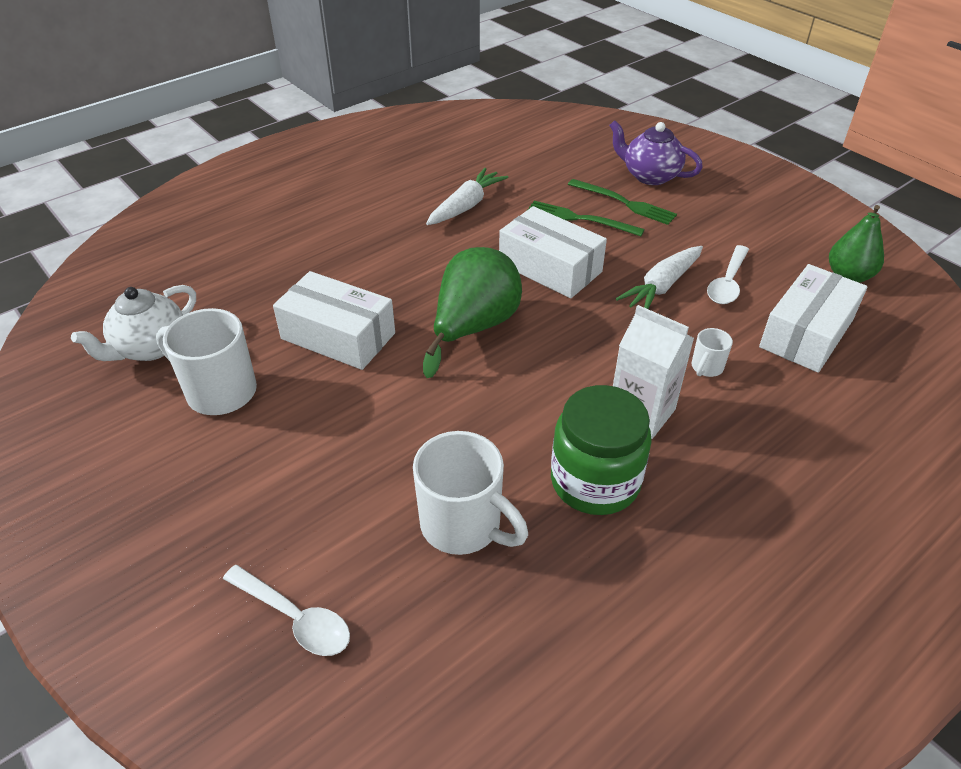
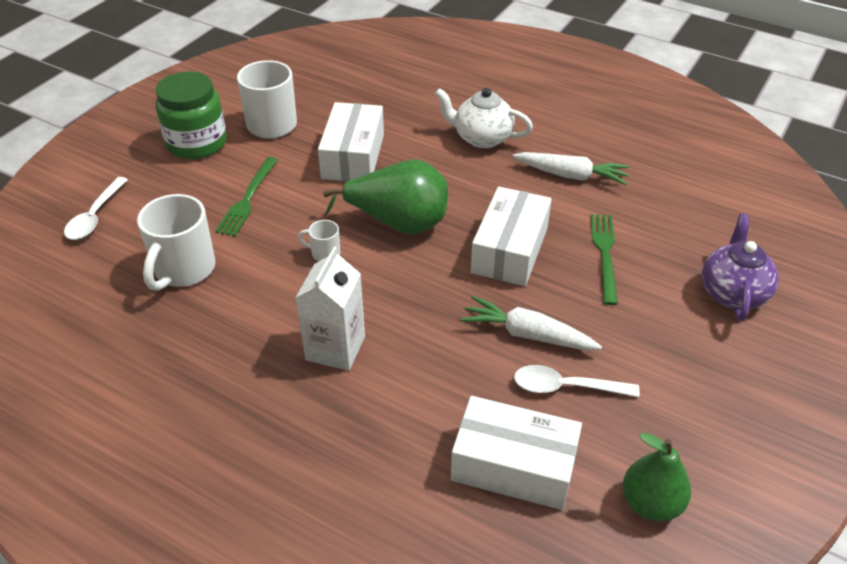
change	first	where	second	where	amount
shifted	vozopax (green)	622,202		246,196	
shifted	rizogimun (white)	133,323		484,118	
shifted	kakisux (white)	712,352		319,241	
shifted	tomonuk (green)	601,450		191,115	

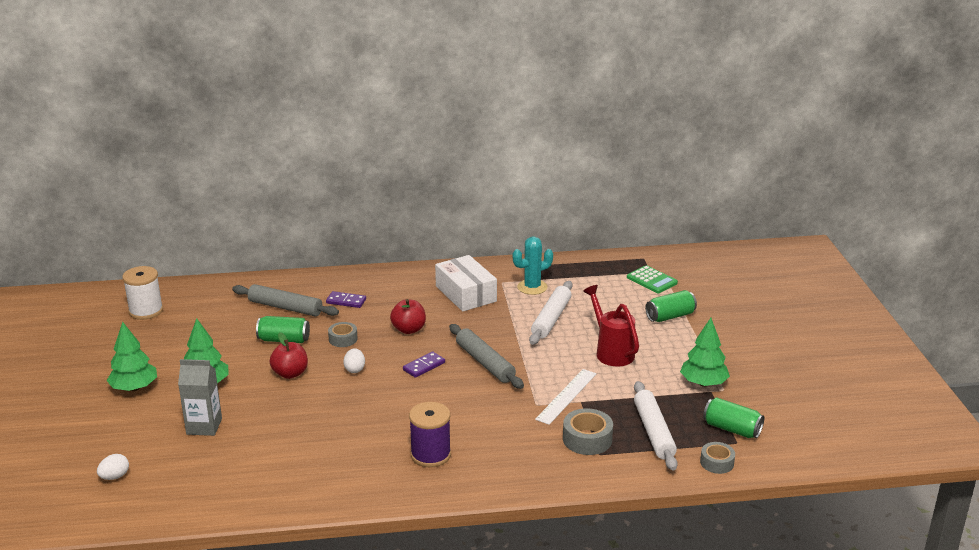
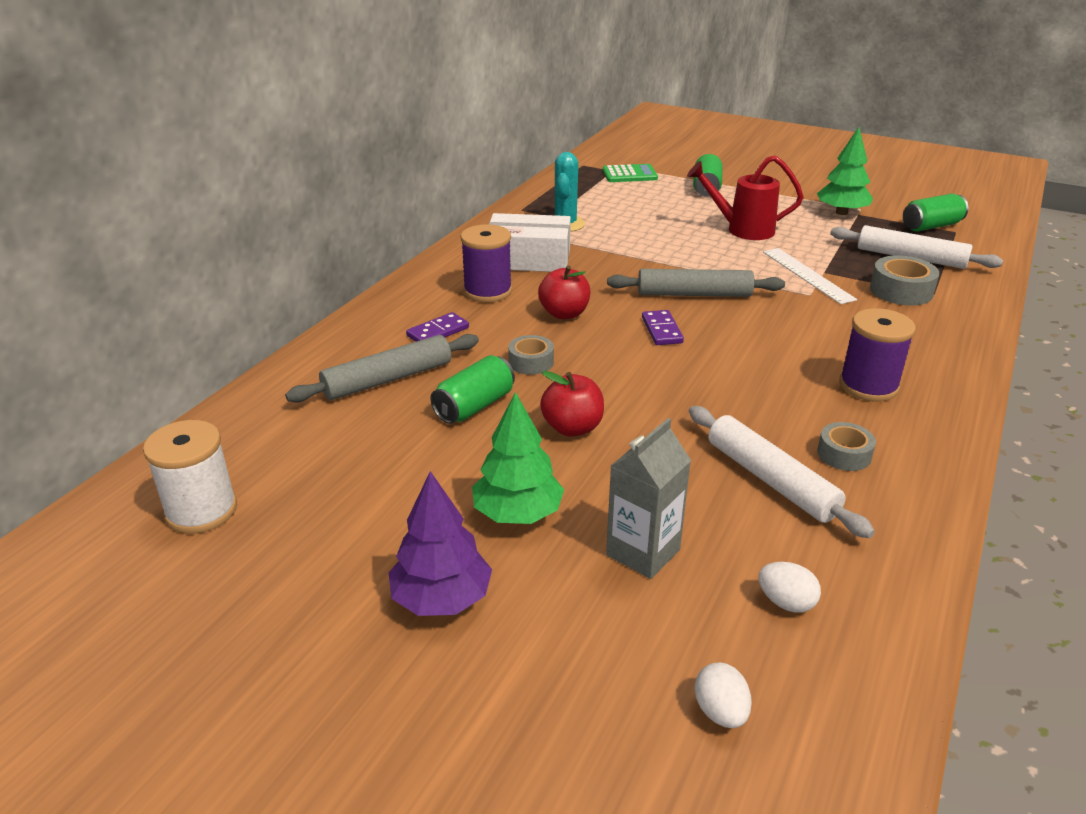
change	first	where	second	where	amount
shifted	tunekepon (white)	550,313		782,472	
repainted	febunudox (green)	131,356	febunudox (purple)	440,543	
shifted	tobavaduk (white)	354,360		789,587	
shifted	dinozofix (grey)	717,458		846,446	
new			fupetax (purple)	486,263	

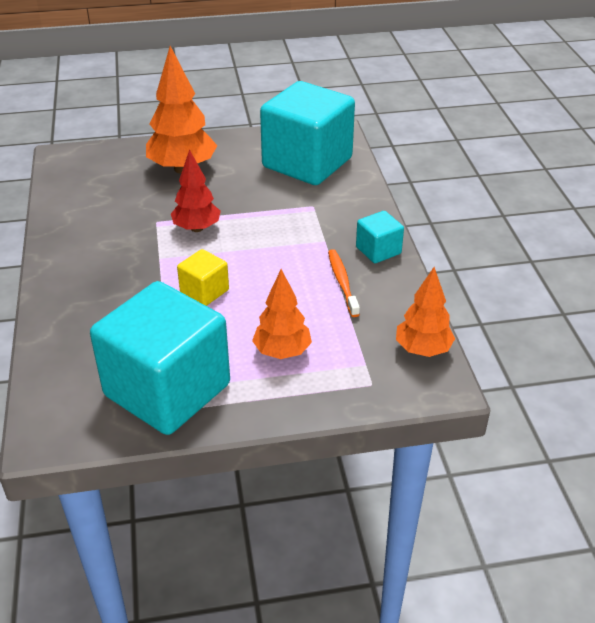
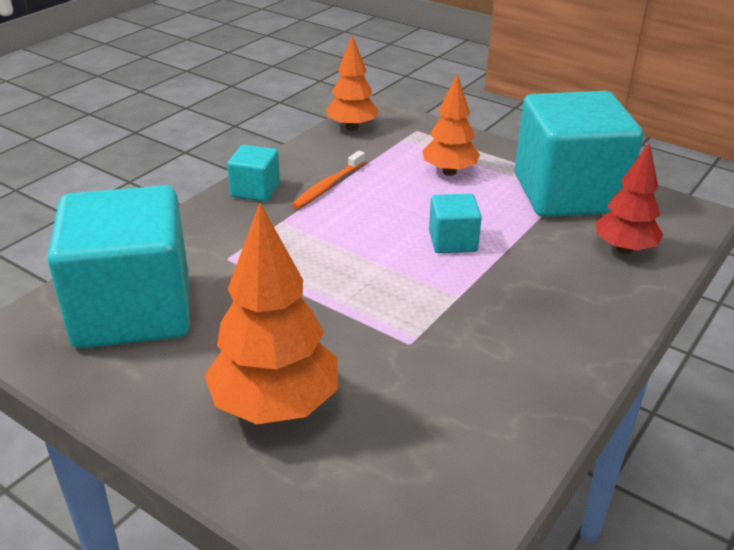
change	first	where	second	where	amount
shifted	febunudox (red)	196,190		630,198	
repainted	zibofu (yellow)	203,277	zibofu (turquoise)	455,223	

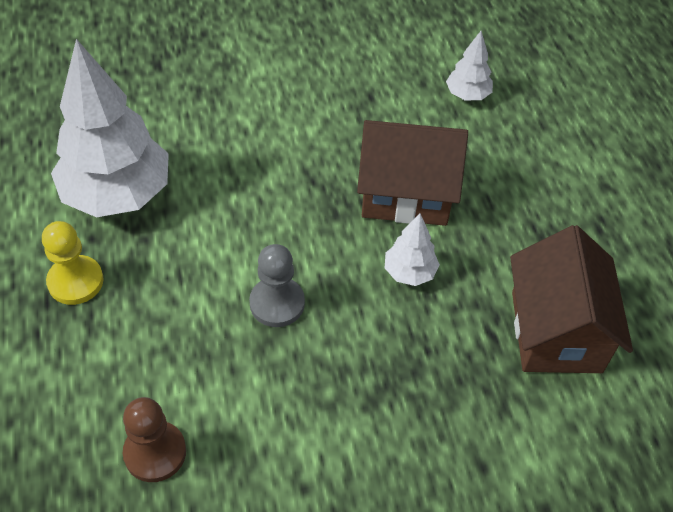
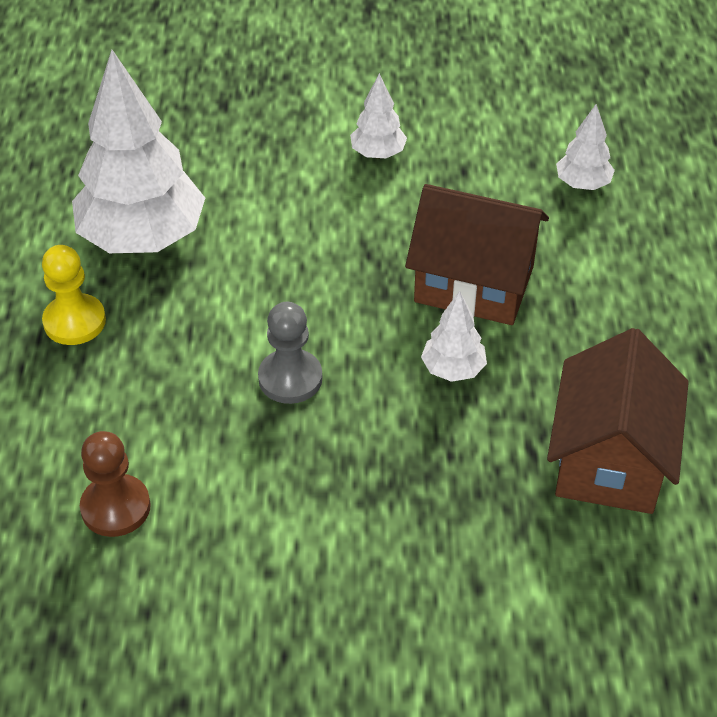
change	first	where	second	where	amount
new			febunudox (white)	378,115	

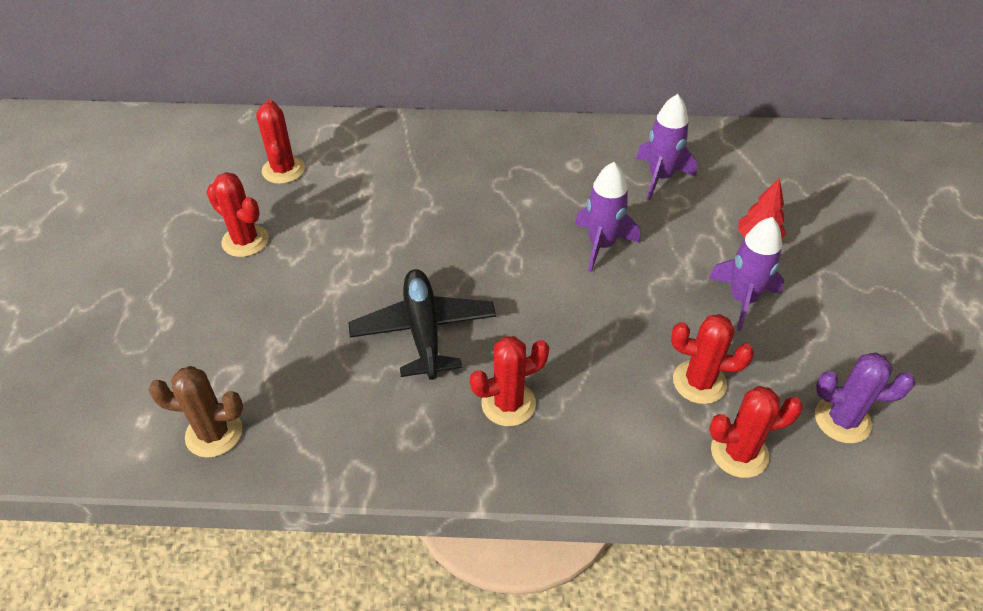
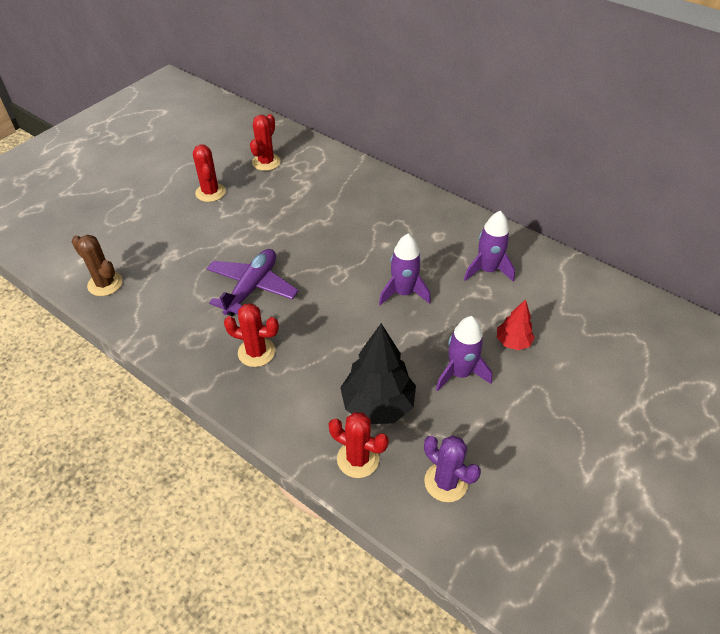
change	first	where	second	where	amount
repainted	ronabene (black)	422,324	ronabene (purple)	252,282	
swapped	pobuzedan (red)	712,359	febunudox (black)	378,373	

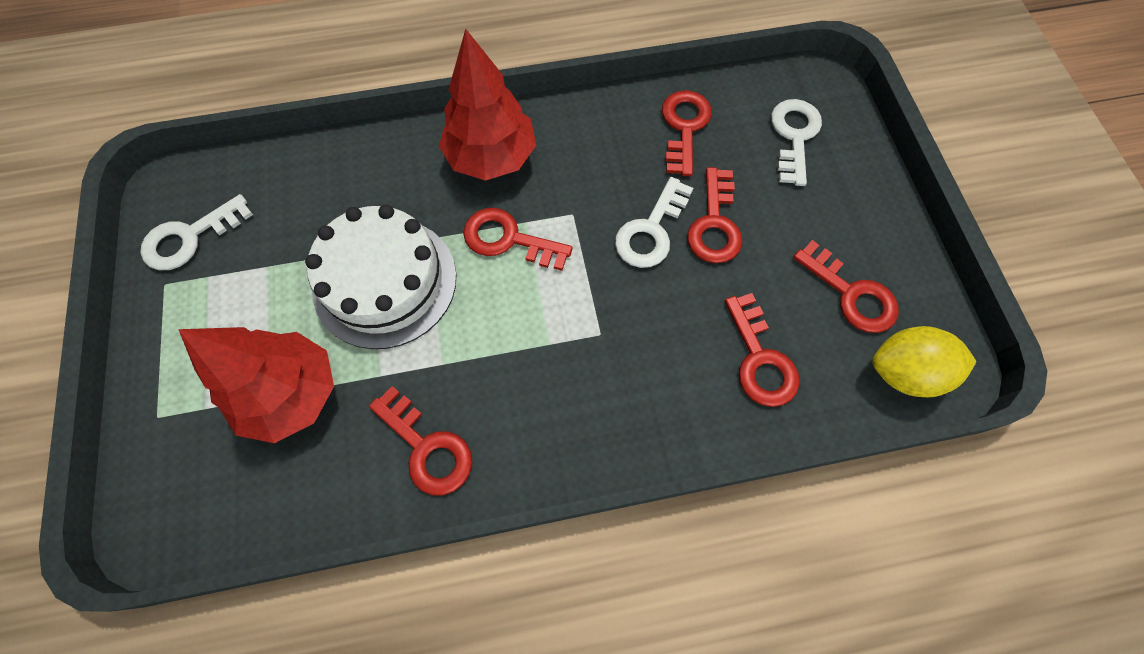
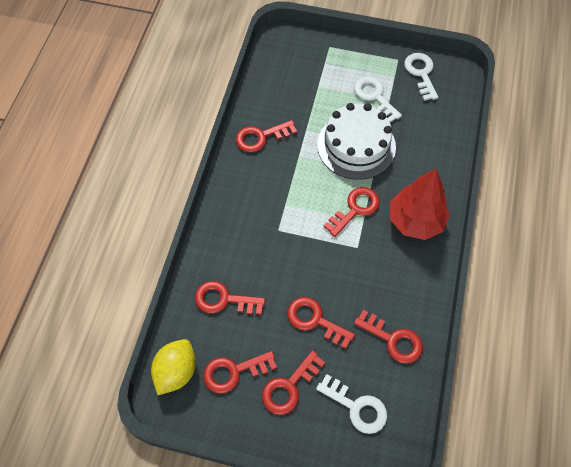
change	first	where	second	where	amount
shifted	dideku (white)	654,222		378,99	
gone	febunudox (red)	256,385			
new			dideku (red)	293,382	

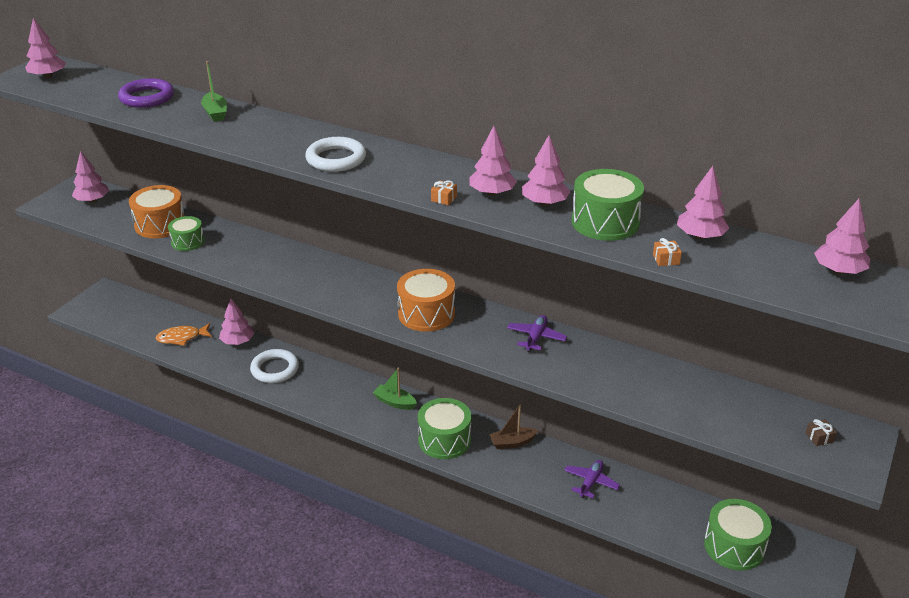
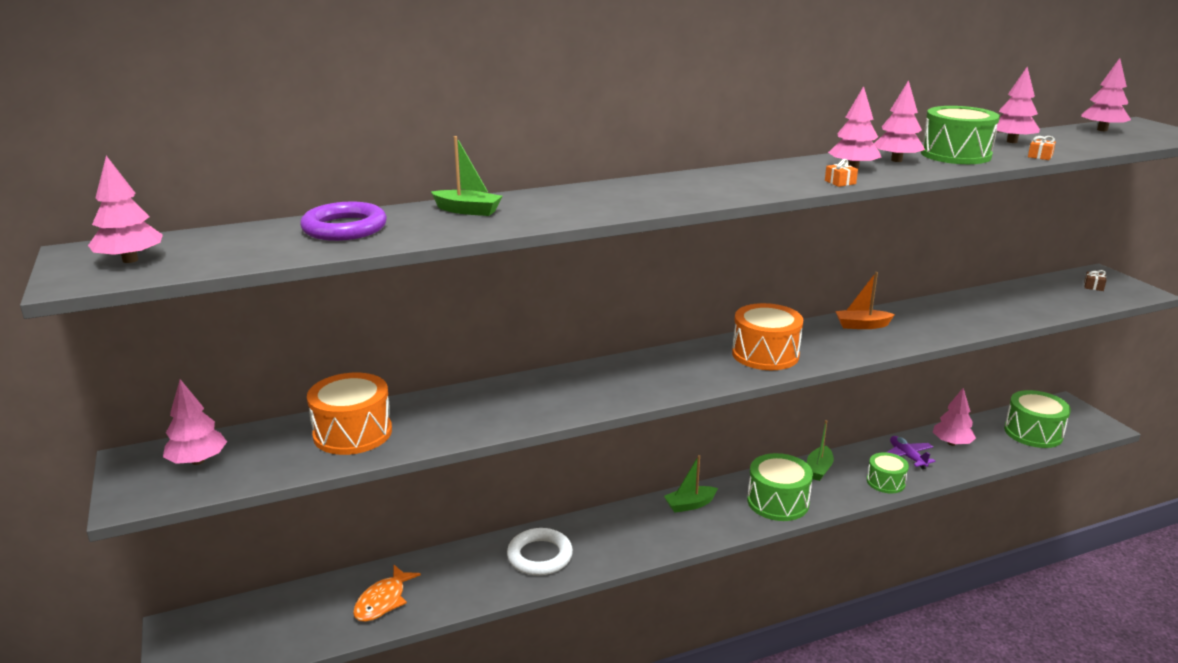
change	first	where	second	where	amount
gone	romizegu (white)	335,154			
shifted	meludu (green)	186,233		888,473	
shifted	febunudox (pink)	236,321		954,417	
swapped	ronabene (purple)	537,333	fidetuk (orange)	865,300	
repainted	fidetuk (brown)	513,427	fidetuk (green)	820,450	

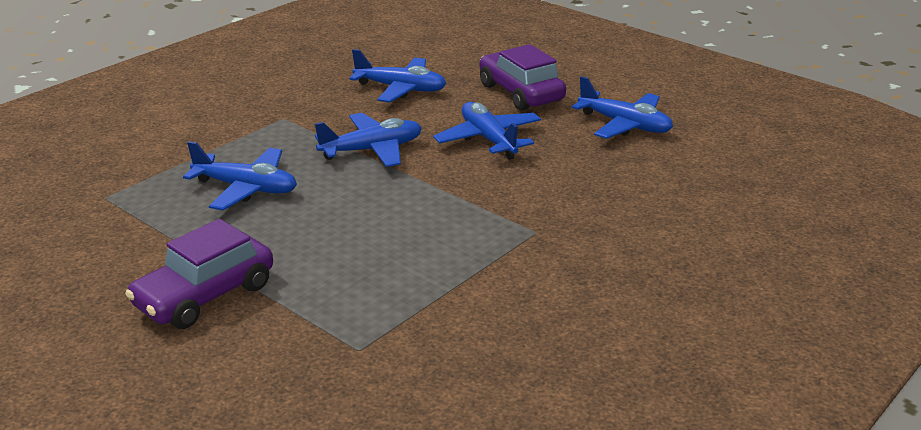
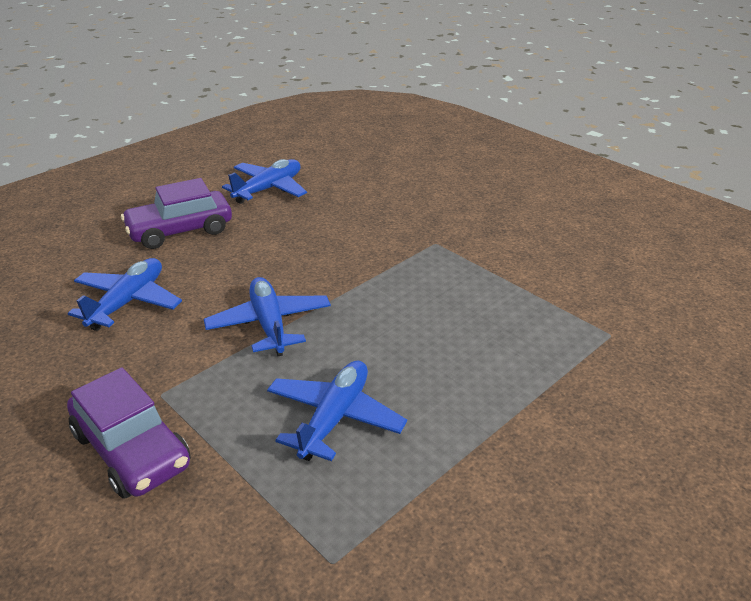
change	first	where	second	where	amount
gone	ronabene (blue)	487,131			
shifted	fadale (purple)	199,274		129,433	

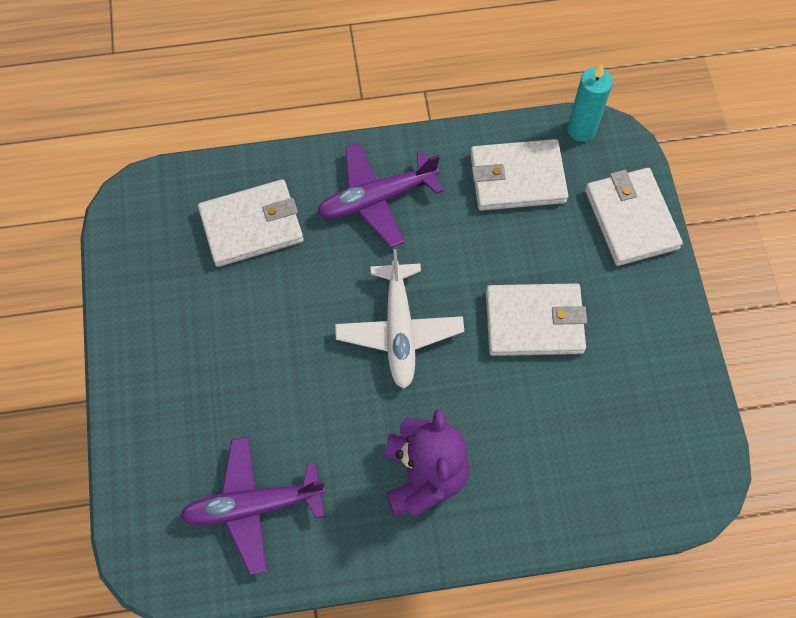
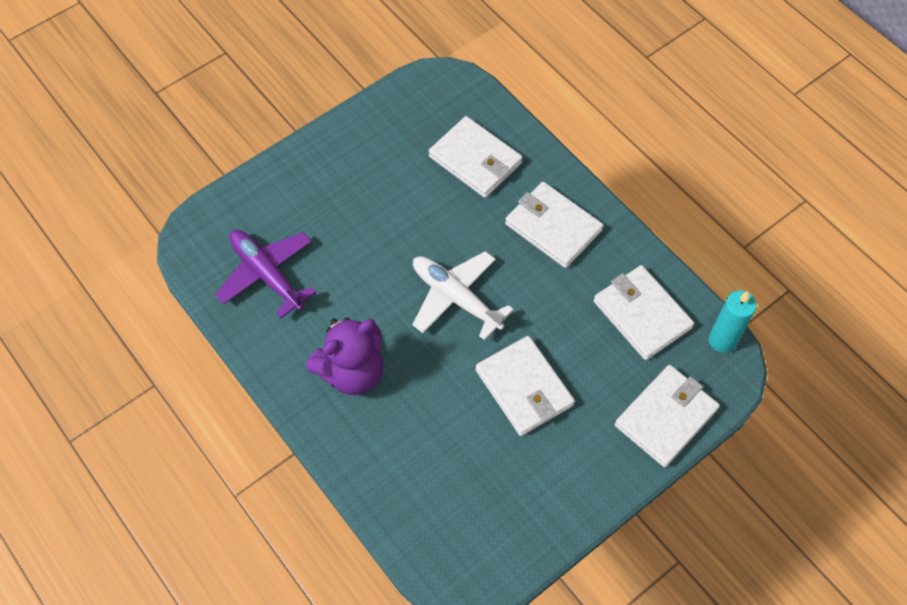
change	first	where	second	where	amount
swapped	ronabene (purple)	380,195	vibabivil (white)	554,225	
rotated	ronabene (white)	399,319		463,295	75 degrees clockwise

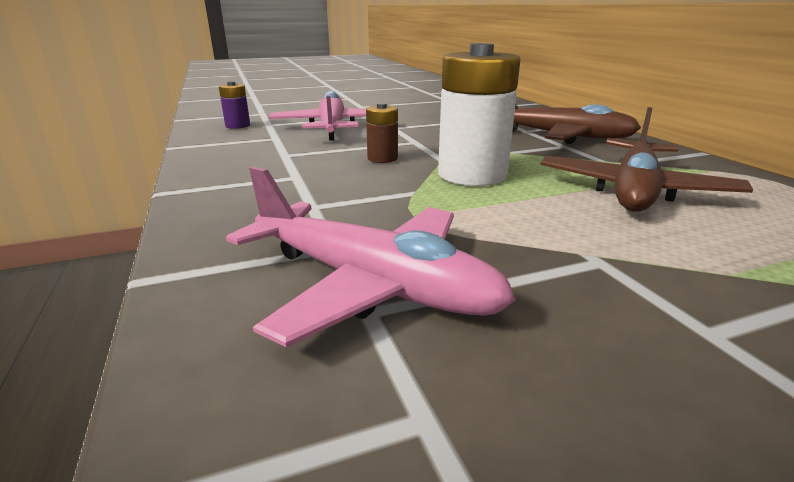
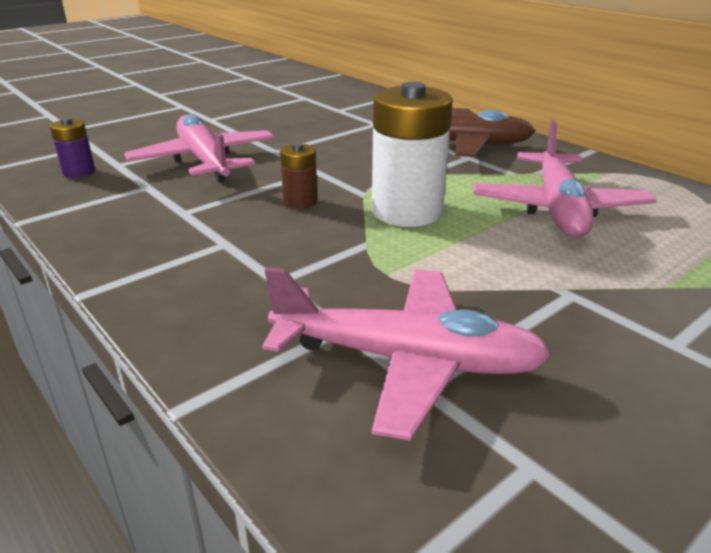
change	first	where	second	where	amount
repainted	ronabene (brown)	646,159	ronabene (pink)	565,179	

